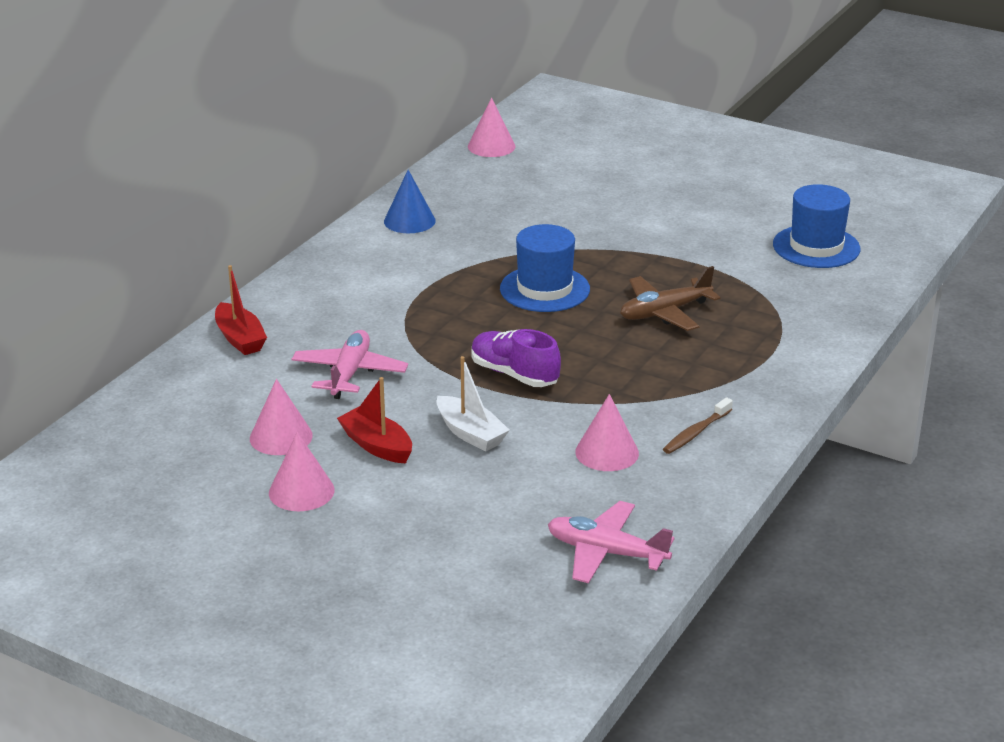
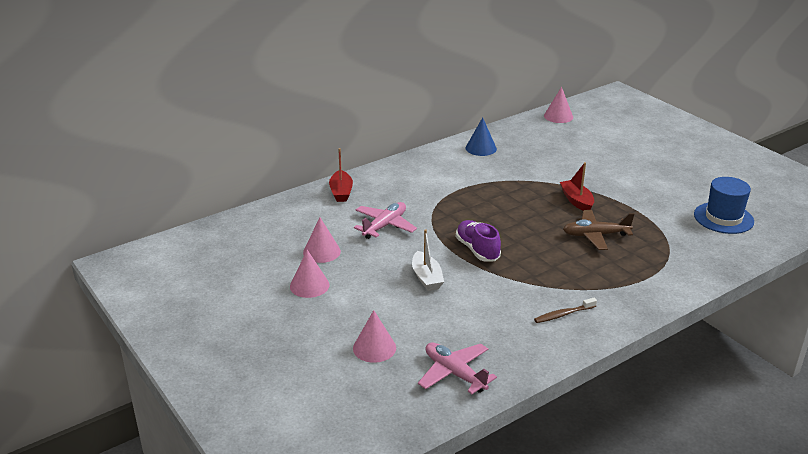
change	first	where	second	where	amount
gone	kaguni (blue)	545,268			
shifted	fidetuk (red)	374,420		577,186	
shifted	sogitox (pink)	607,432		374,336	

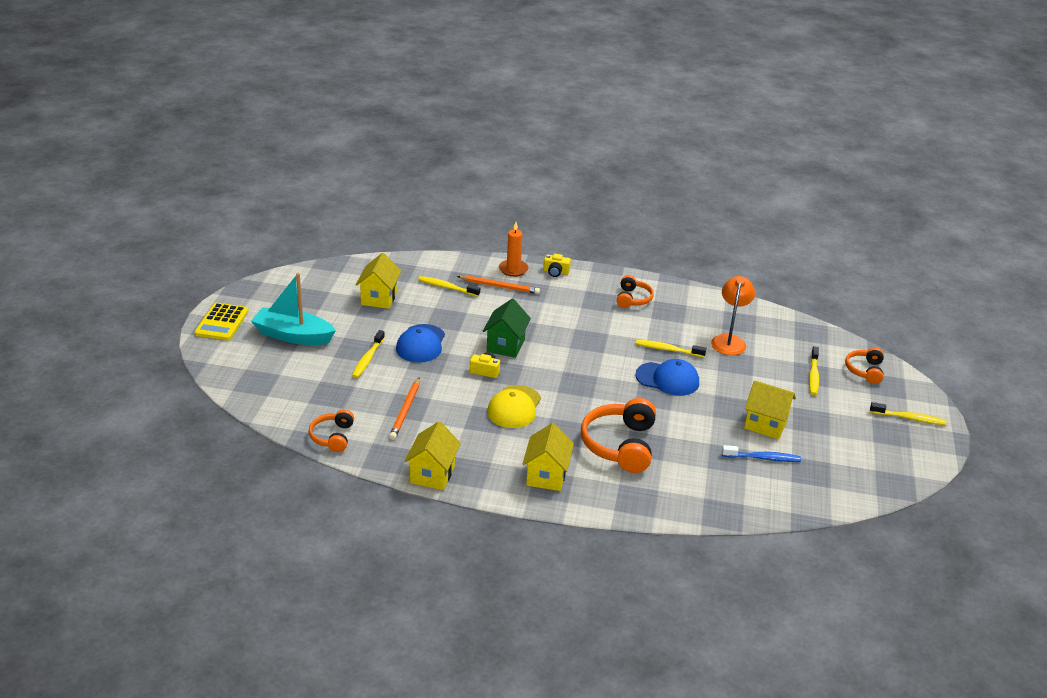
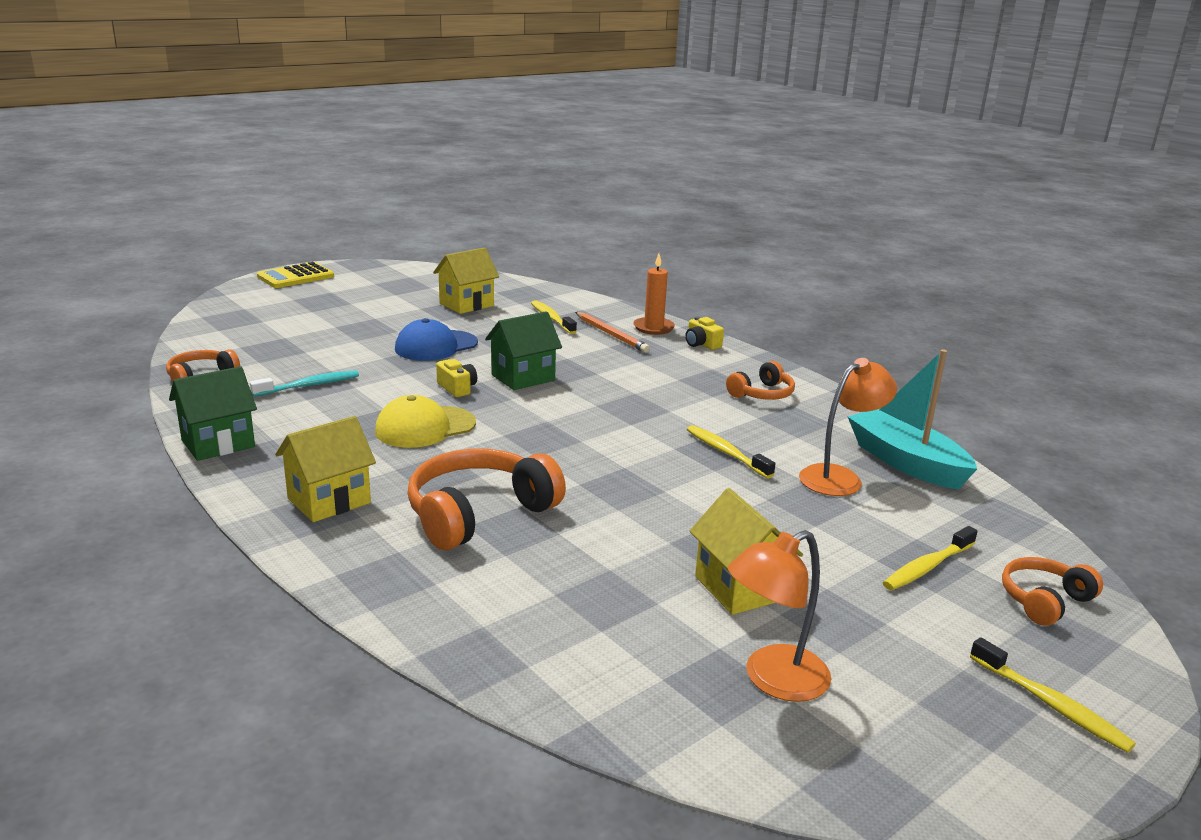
change	first	where	second	where	amount
shifted	fidetuk (turquoise)	293,309		912,419	
gone	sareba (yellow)	368,354			
gone	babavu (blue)	667,377			
swapped	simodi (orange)	404,408	sareba (turquoise)	304,384	
repainted	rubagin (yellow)	432,455	rubagin (green)	213,413	
gone	sareba (blue)	761,453			
new			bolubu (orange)	779,616	

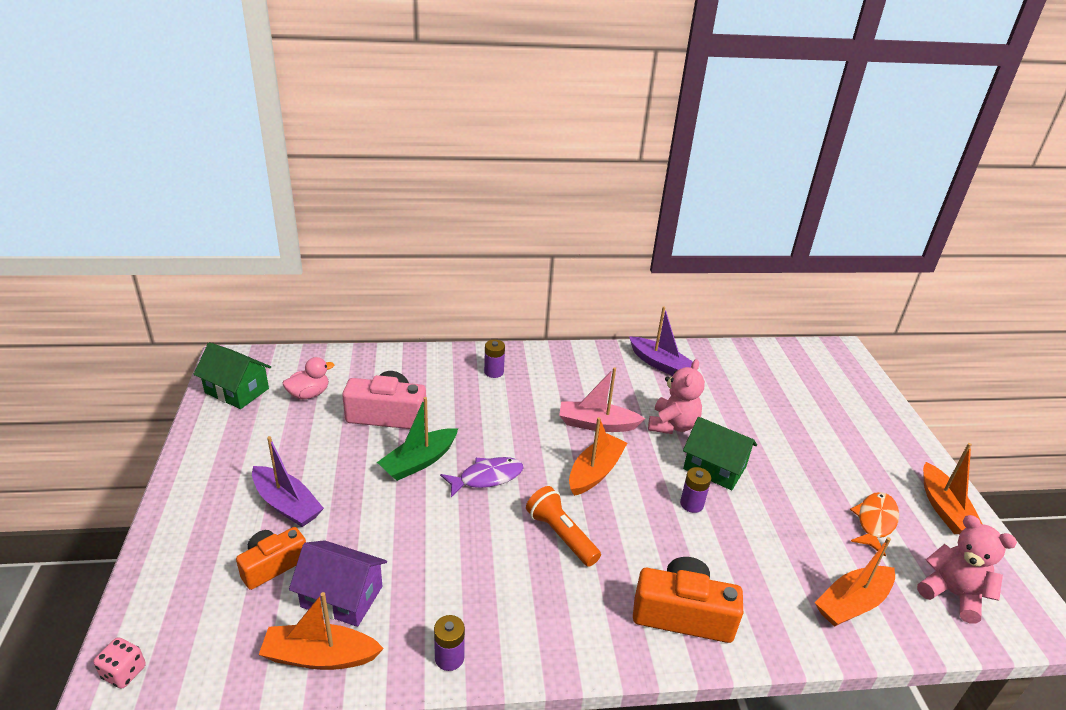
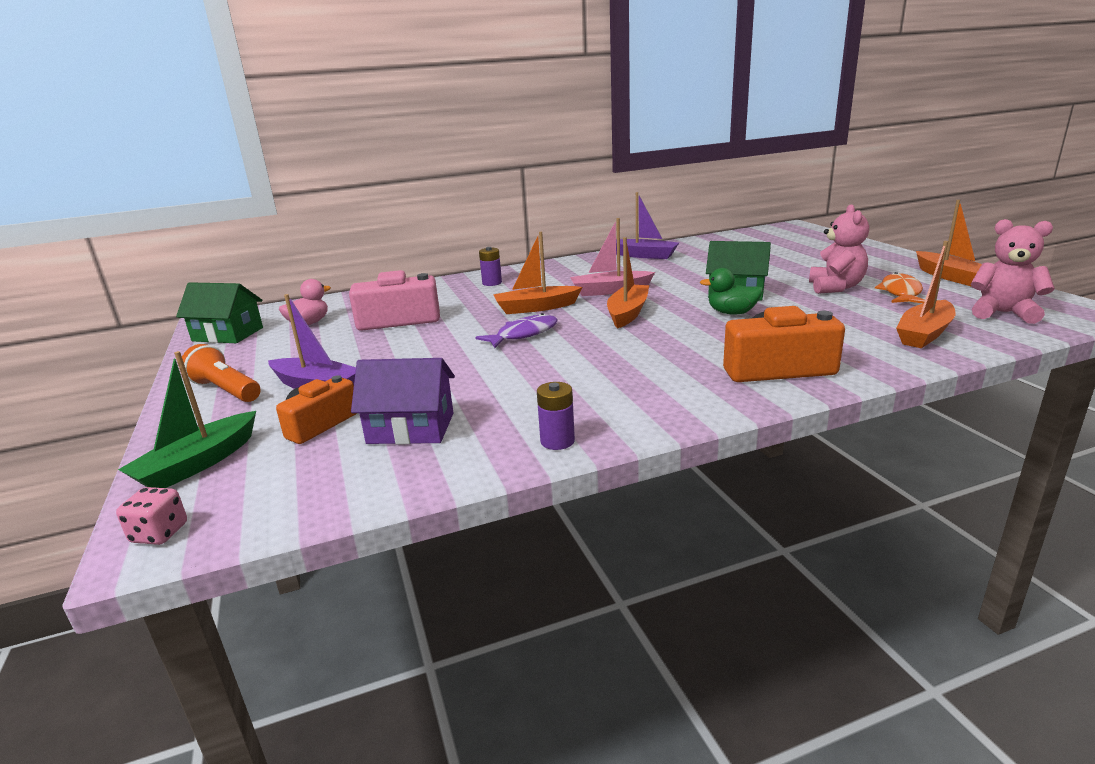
change	first	where	second	where	amount
shifted	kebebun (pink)	676,396		839,249	
shifted	fidetuk (green)	417,439		187,419	
swapped	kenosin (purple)	695,490	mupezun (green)	731,291	
shifted	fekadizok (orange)	563,526		221,373	
shifted	fidetuk (orange)	321,631		537,273	

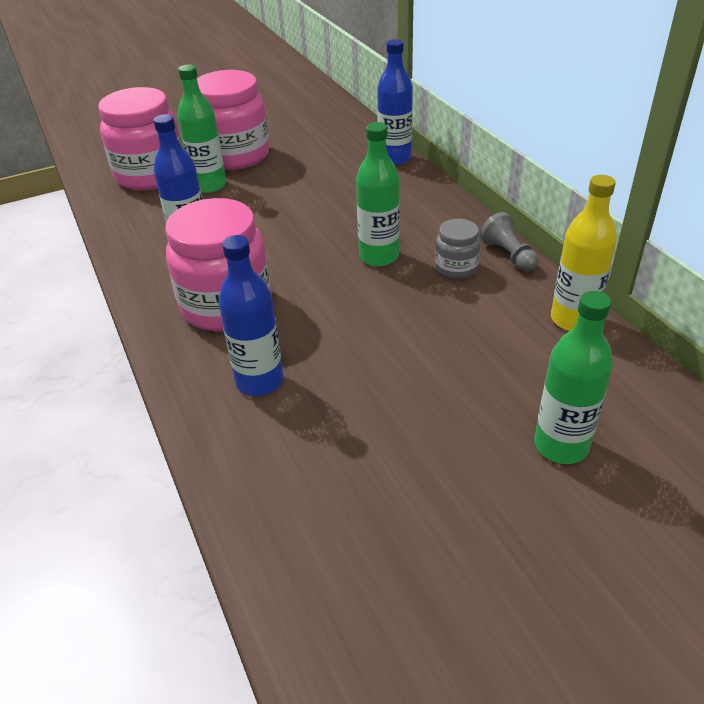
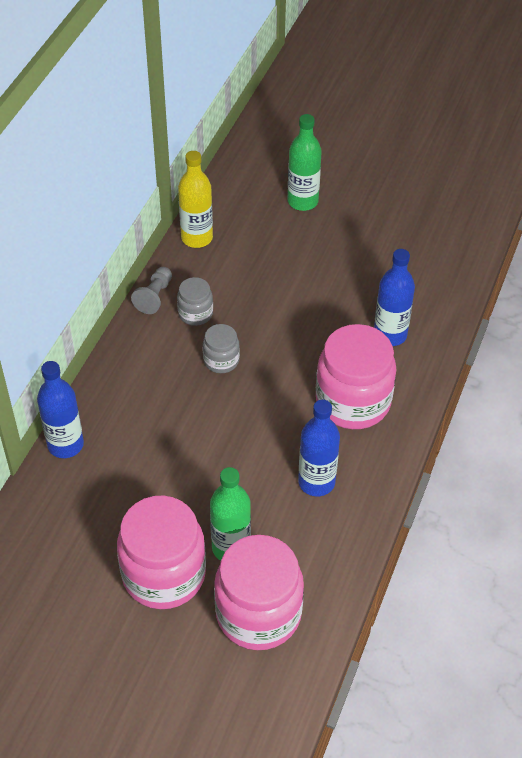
change	first	where	second	where	amount
swapped	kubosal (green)	378,194	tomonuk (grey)	221,348	

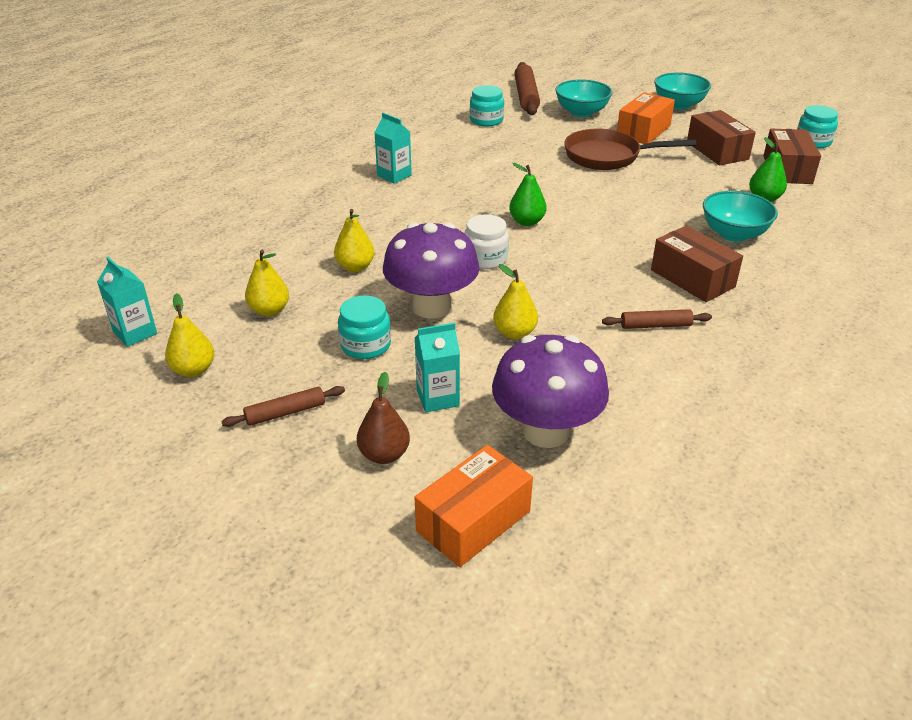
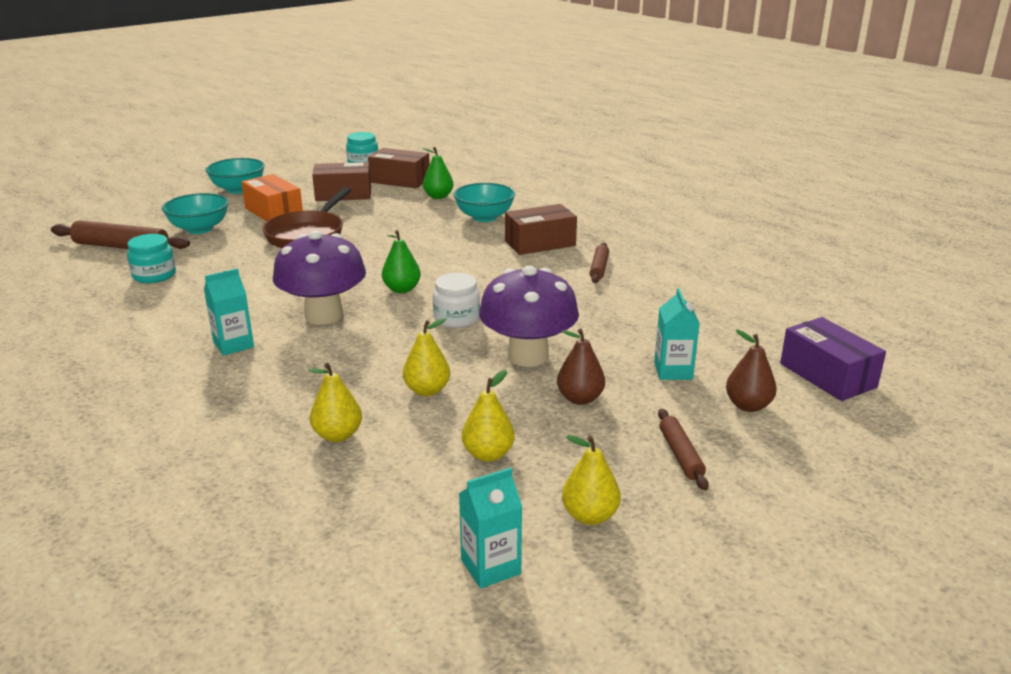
change	first	where	second	where	amount
shifted	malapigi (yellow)	515,301		335,402	
swapped	tomonuk (turquoise)	364,327	malapigi (brown)	581,366	
shifted	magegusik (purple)	550,391		319,277	
repainted	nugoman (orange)	473,506	nugoman (purple)	833,359	

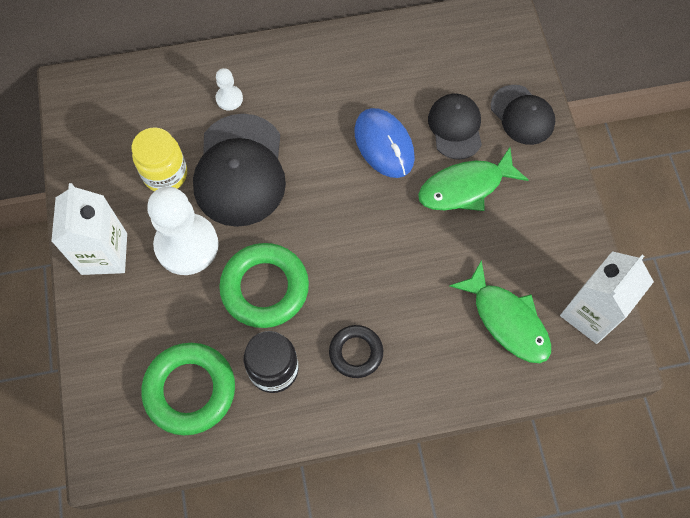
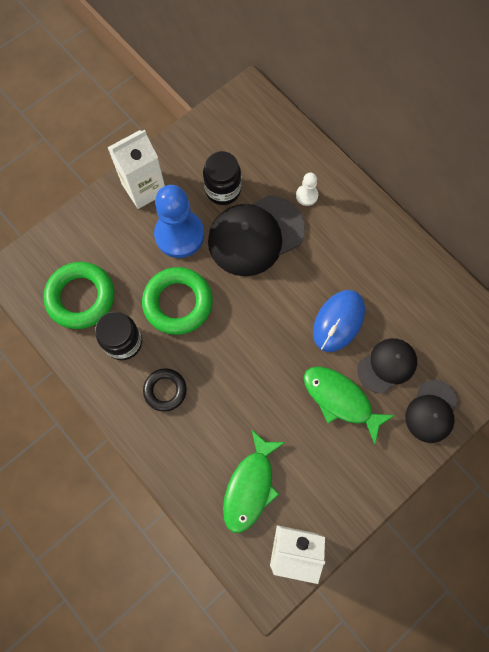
change	first	where	second	where	amount
repainted	tomonuk (yellow)	159,159	tomonuk (black)	222,178	
repainted	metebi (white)	183,230	metebi (blue)	179,221	

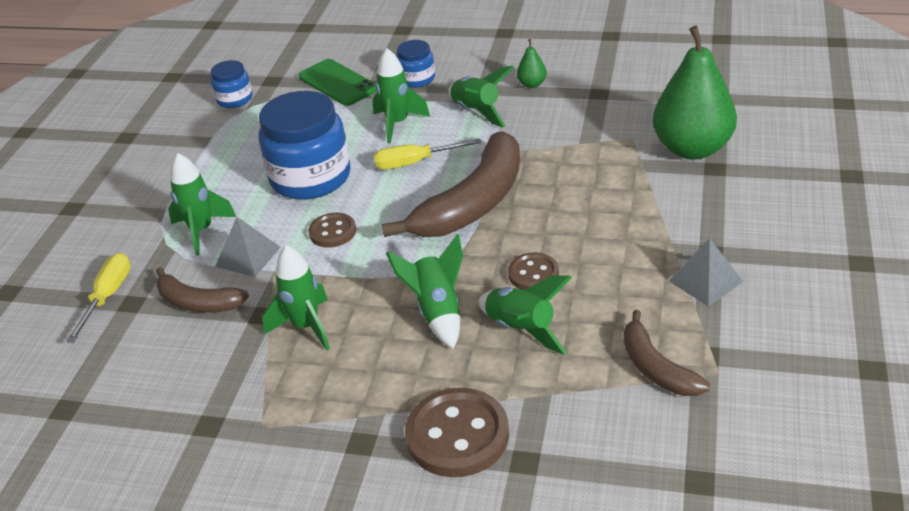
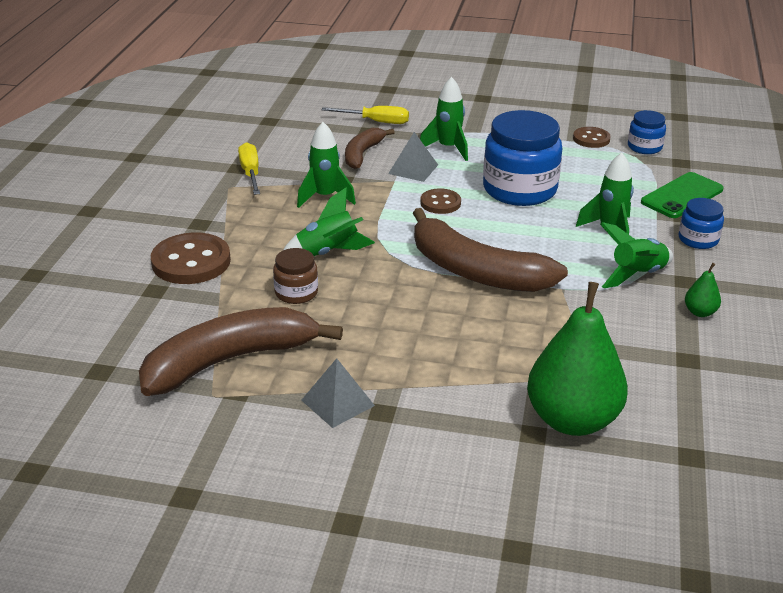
change	first	where	second	where	amount
shifted	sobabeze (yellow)	427,154		249,168	
shifted	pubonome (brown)	533,271		592,137	
swapped	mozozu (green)	525,315	tomonuk (brown)	295,276	
scaled	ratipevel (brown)	666,353		241,351	x1.83

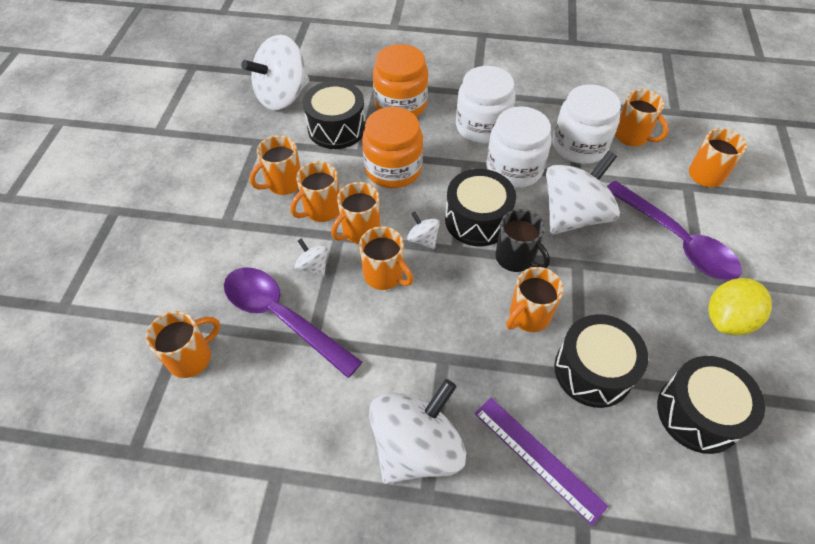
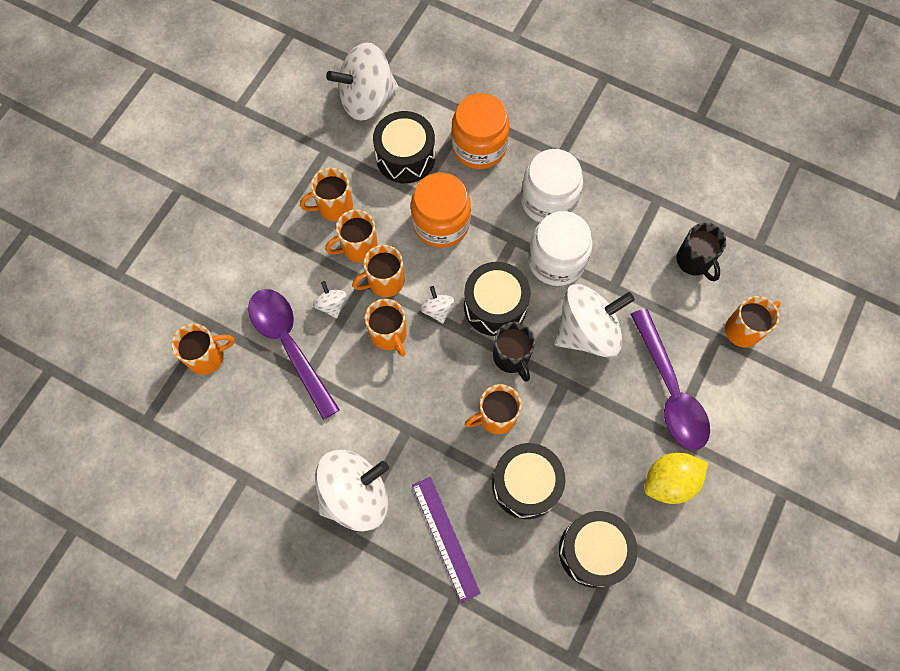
change	first	where	second	where	amount
gone	tomonuk (white)	587,124			
repainted	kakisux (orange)	642,117	kakisux (black)	701,252	

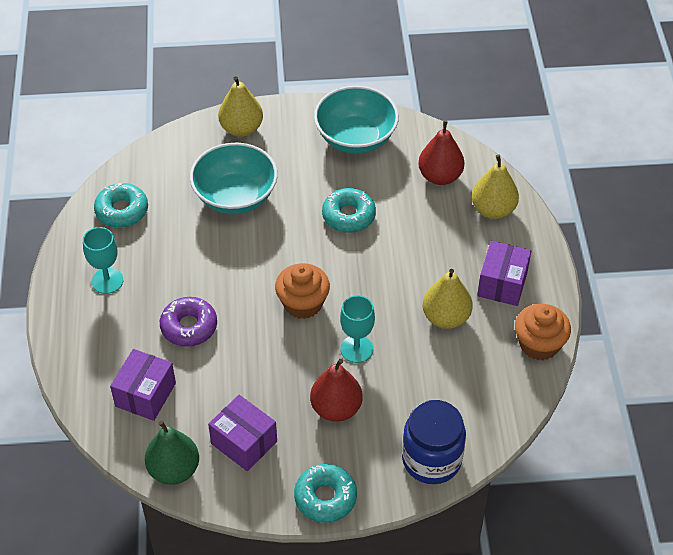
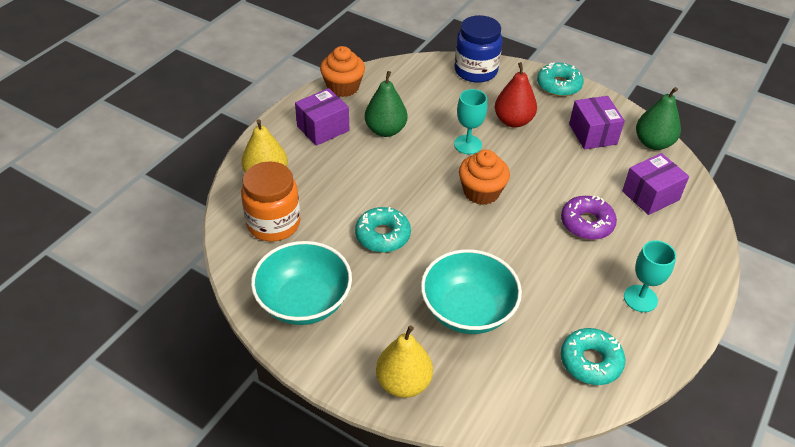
change	first	where	second	where	amount
swapped	malapigi (red)	441,152	tomonuk (orange)	271,201	
repainted	malapigi (yellow)	448,299	malapigi (green)	386,104	

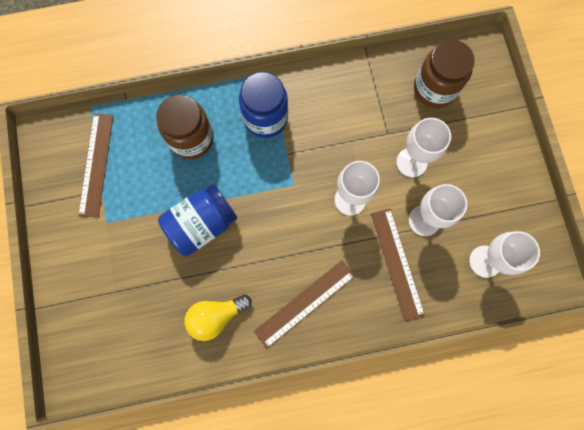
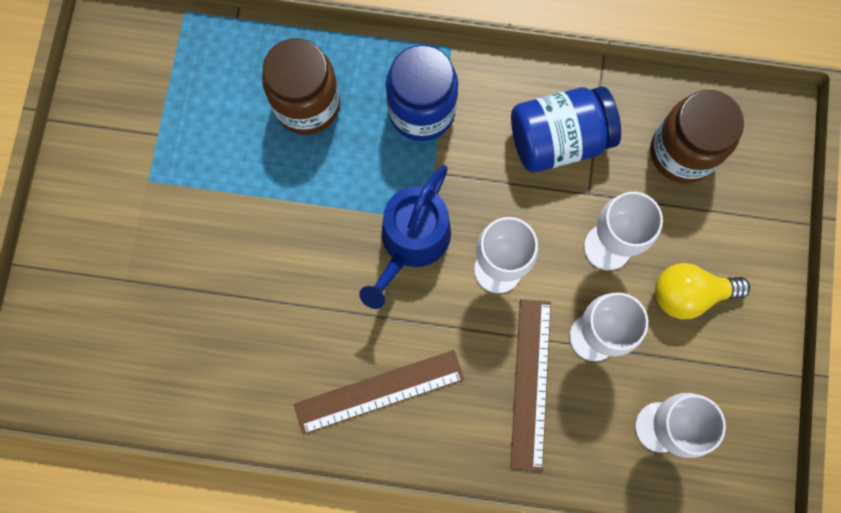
change	first	where	second	where	amount
gone	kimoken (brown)	95,166			
shifted	tomonuk (blue)	197,220		566,129	
shifted	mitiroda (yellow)	218,318		702,291	
new			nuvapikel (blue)	405,237	

